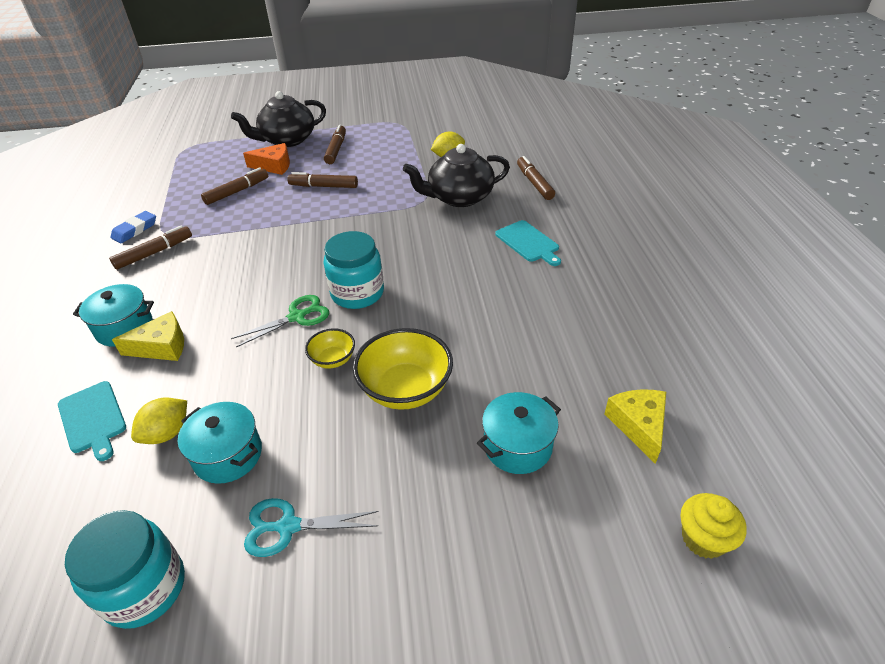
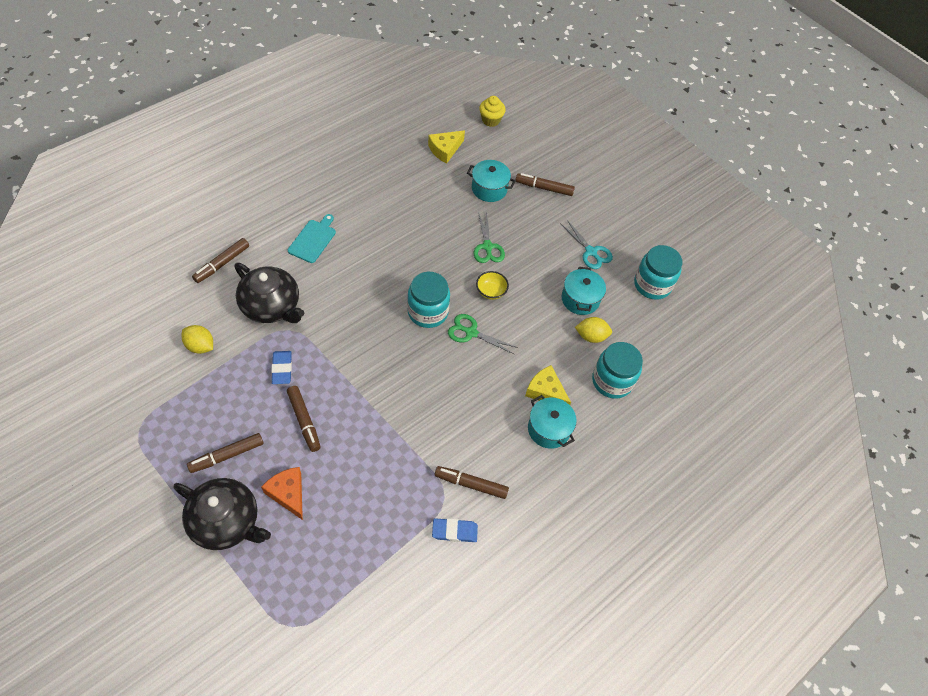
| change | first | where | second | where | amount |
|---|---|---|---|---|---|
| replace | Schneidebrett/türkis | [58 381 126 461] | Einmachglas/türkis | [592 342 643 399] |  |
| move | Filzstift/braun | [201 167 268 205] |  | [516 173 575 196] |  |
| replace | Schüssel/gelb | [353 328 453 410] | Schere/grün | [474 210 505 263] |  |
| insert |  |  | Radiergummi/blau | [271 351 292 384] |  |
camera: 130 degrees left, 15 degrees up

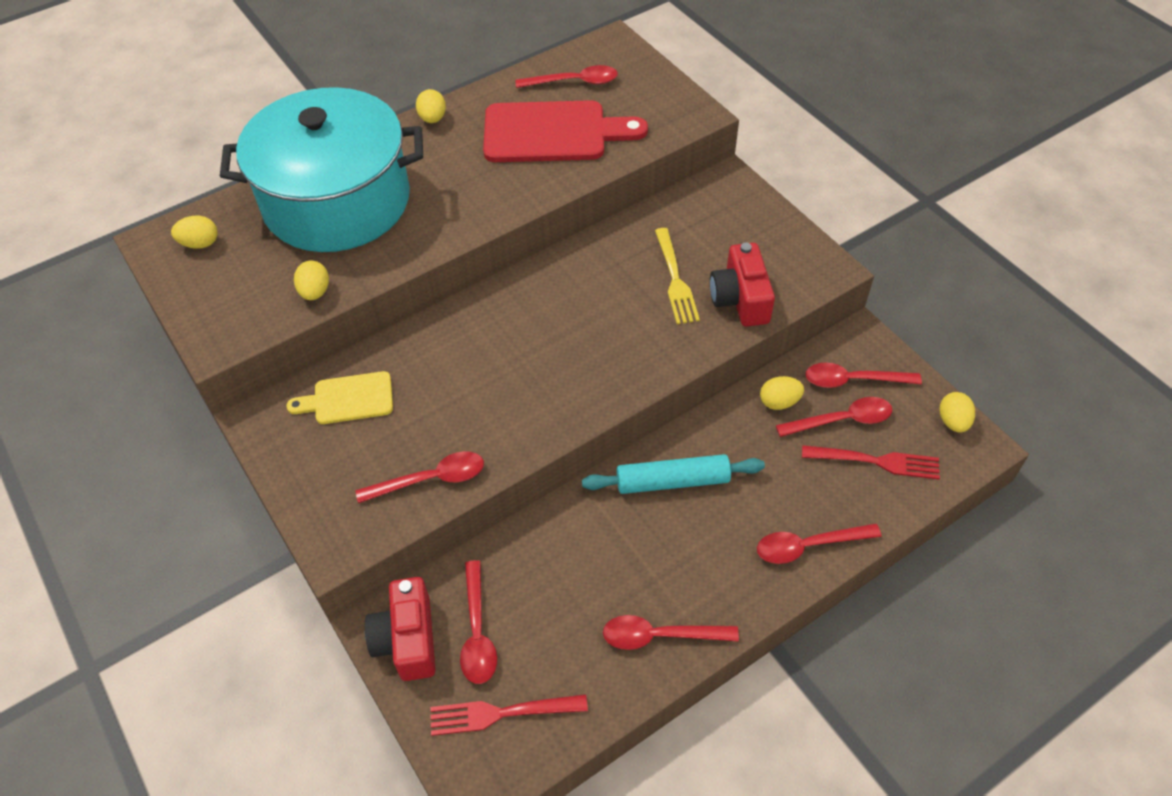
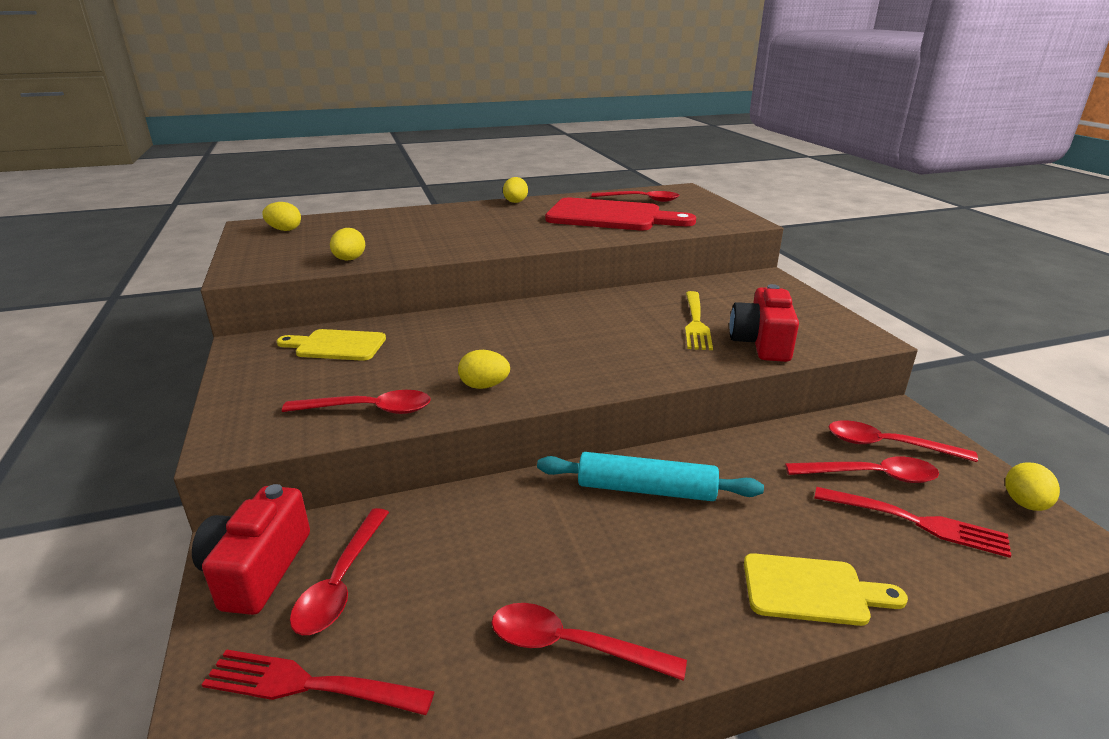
| change | first | where | second | where | amount |
|---|---|---|---|---|---|
| delete | Kochtopf/türkis | [220 87 423 252] |  |  |  |
| replace | Löffel/rot | [757 523 882 564] | Schneidebrett/gelb | [744 553 908 626] |  |
| move | Ei/gelb | [760 376 804 410] |  | [458 350 510 389] |  |
camera: 15 degrees right, 25 degrees down

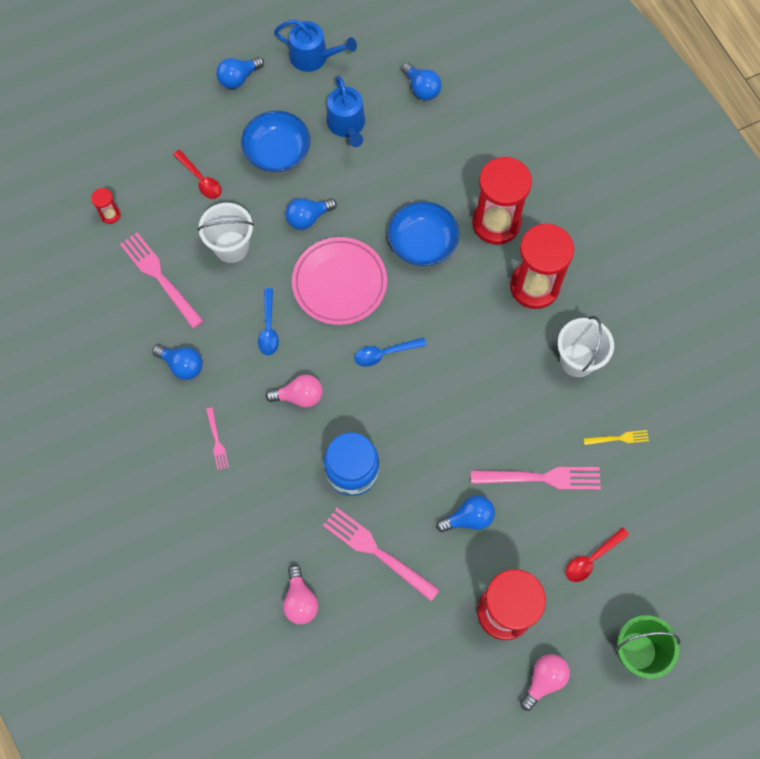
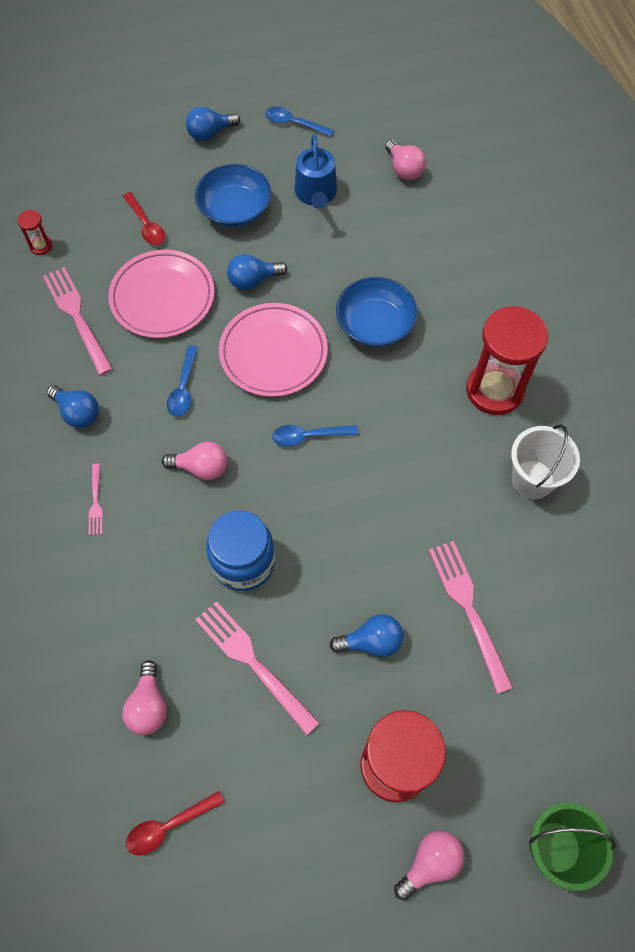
| change | first | where | second | where | amount |
|---|---|---|---|---|---|
| replace | Eimer/weiß | [198 203 254 263] | Teller/rosa | [108 250 215 338] |  |
| replace | Gießkanne/blau | [274 20 357 72] | Löffel/blau | [265 107 334 137] |  |
| recolor | Glühbirne/blau | [401 62 442 100] | Glühbirne/rosa | [385 140 426 180] |  |
| rotate | Gabel/rosa | [471 467 601 490] |  | [429 541 513 694] | 120 degrees counterclockwise |
| delete | Sanduhr/rot | [472 157 532 245] |  |  |  |
| move | Löffel/rot | [566 527 629 582] |  | [126 791 224 856] |  |
| delete | Gabel/gelb | [583 430 649 445] |  |  |  |
camera: 10 degrees right, 5 degrees down

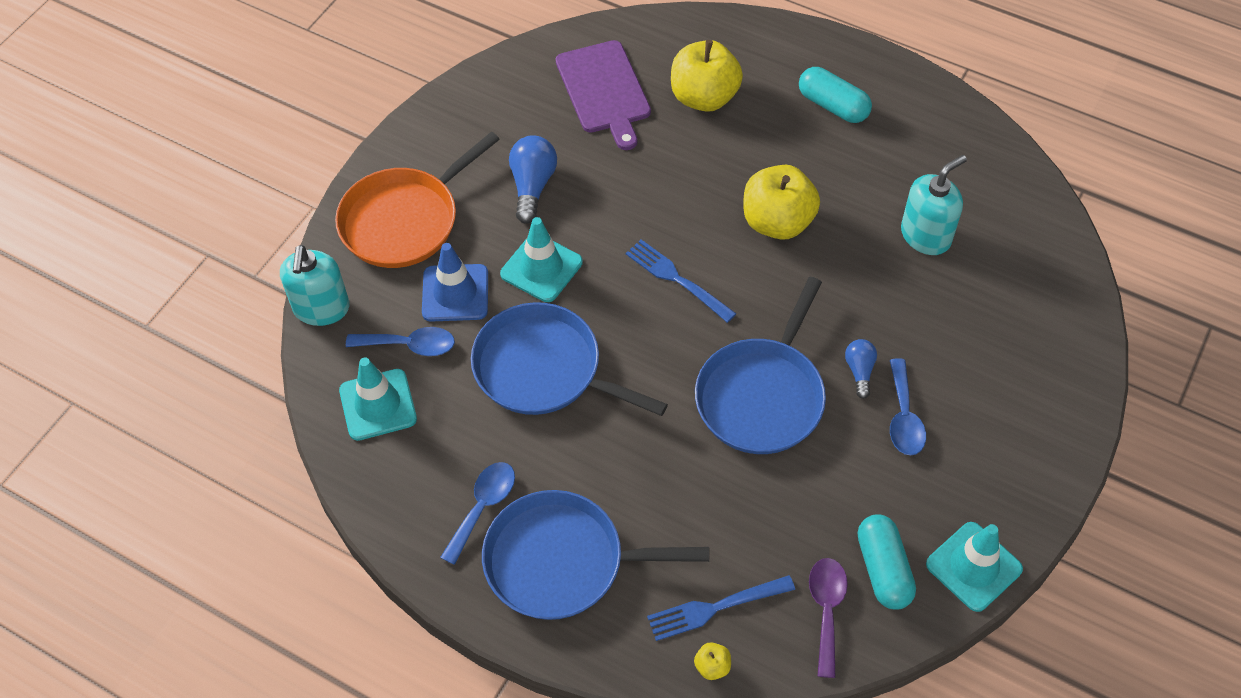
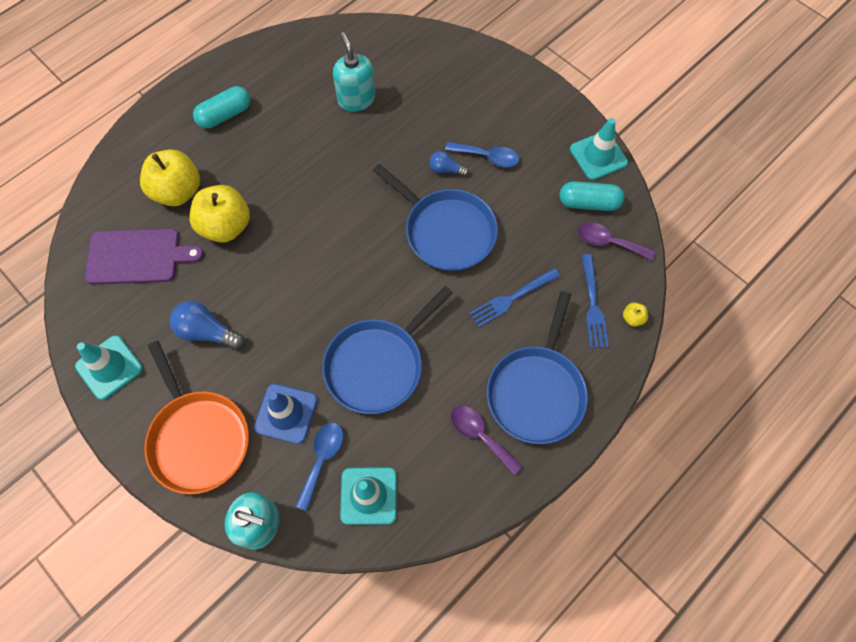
| change | first | where | second | where | amount |
|---|---|---|---|---|---|
| recolor | Löffel/blau | [440 462 515 565] | Löffel/lila | [451 405 523 475] |  |
| move | Leitkegel/türkis | [500 217 583 302] |  | [75 335 143 400] |  |
| move | Gabel/blau | [626 240 737 323] |  | [469 268 560 327] |  |
| move | Apfel/gelb | [744 165 820 240] |  | [189 185 250 243] |  |
camera: 75 degrees left, 10 degrees up

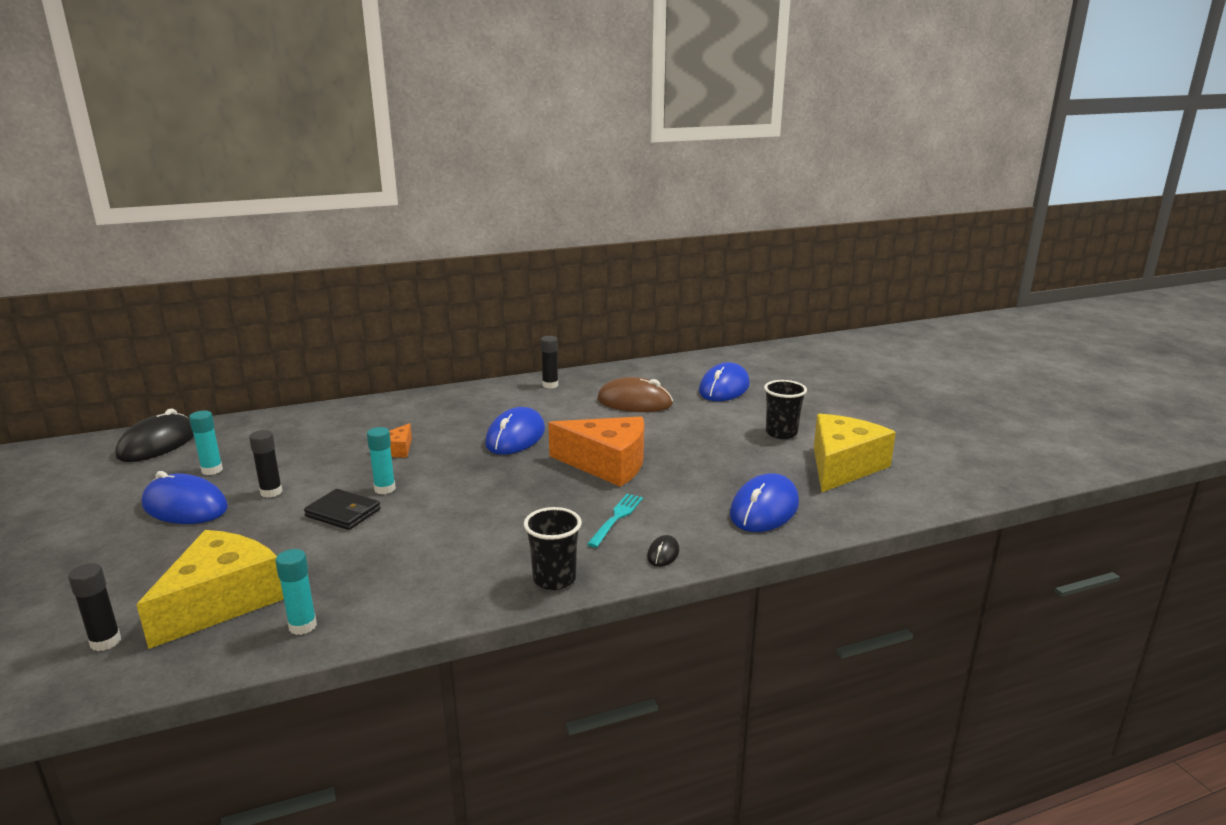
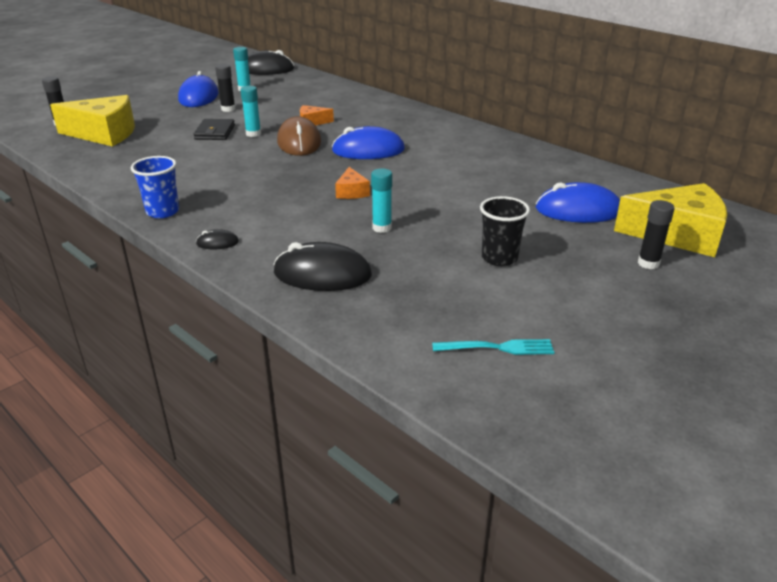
| change | first | where | second | where | amount |
|---|---|---|---|---|---|
| move | Klebestift/türkis | [275 549 317 635] |  | [371 169 392 233] |  |
| recolor | Becher/schwarz | [524 507 582 590] | Becher/blau | [131 156 179 218] |  |
| move | Klebestift/schwarz | [540 336 558 388] |  | [638 200 675 269] |  |
| resize | Käse/orange | [548 416 644 487] |  | [335 167 370 199] | x0.46 |
| move | Gabel/türkis | [587 494 643 548] |  | [432 339 555 355] |  |
| move | Computermaus/braun | [597 377 673 412] |  | [277 116 321 156] |  |
| recolor | Computermaus/blau | [730 473 799 532] | Computermaus/schwarz | [273 242 372 291] |  |
| move | Käse/gelb | [814 414 896 492] |  | [614 183 727 257] |  |
camera: 65 degrees right, 10 degrees up

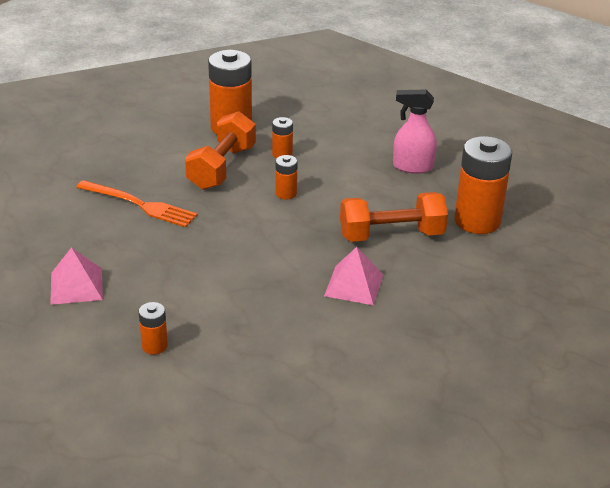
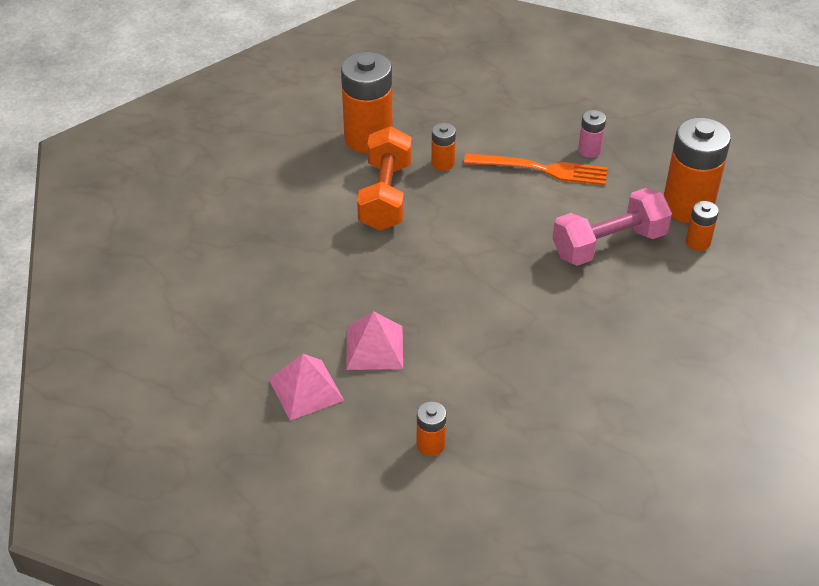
| change | first | where | second | where | amount |
|---|---|---|---|---|---|
| move | Gabel/orange | [76 180 198 227] |  | [464 153 607 185] |  |
| move | Batterie/orange | [275 155 298 200] |  | [686 201 719 251] |  |
| move | Pyramide/rosa | [324 247 384 305] |  | [346 311 403 370] |  |
| recolor | Hantel/orange | [340 192 448 242] | Hantel/rosa | [552 188 672 266] |  |
| replace | Sprühflasche/rosa | [393 89 437 174] | Batterie/rosa | [578 110 606 158] |  |
camera: 15 degrees left, 10 degrees up

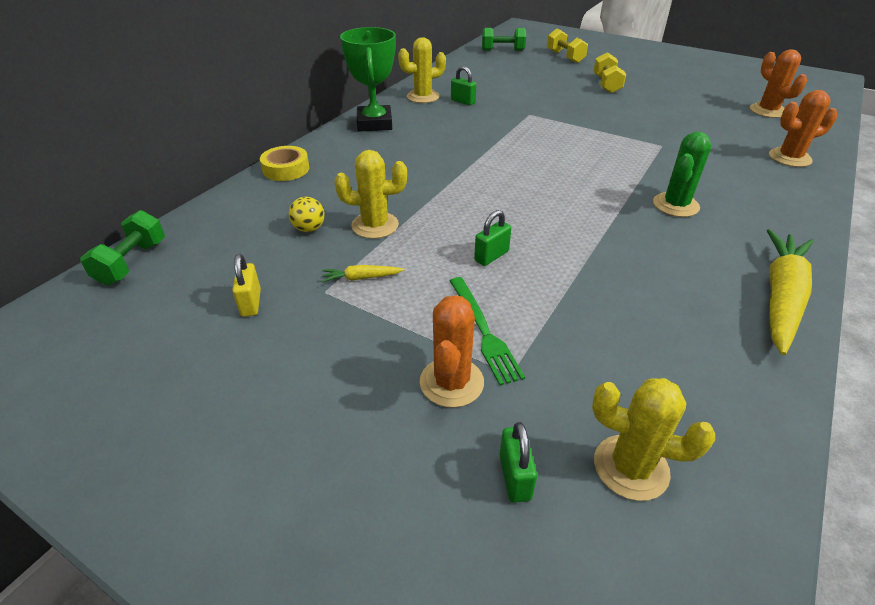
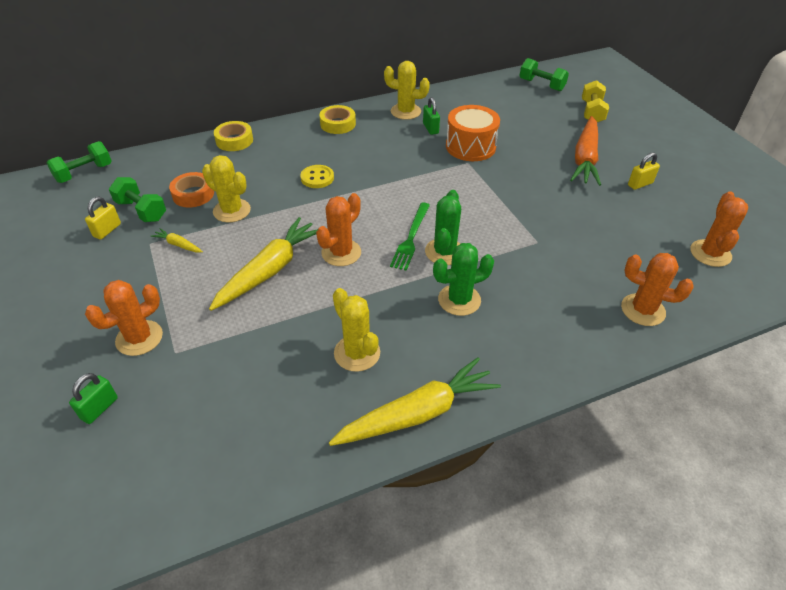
| change | first | where | second | where | amount |
|---|---|---|---|---|---|
| replace | Ball/gelb | [289 197 324 232] | Klebeband/orange | [169 172 214 207] |  |
| replace | Pokal/grün | [340 27 396 131] | Klebeband/gelb | [319 105 356 134] |  |
| move | Gabel/grün | [450 277 525 385] |  | [390 203 430 271] |  |
| replace | Vorhängeschloss/grün | [474 210 511 266] | Karotte/gelb | [209 217 318 311] |  |
| move | Kaktus/gelb | [592 378 715 501] |  | [333 288 380 372] |  |
| replace | Hantel/gelb | [593 52 626 93] | Karotte/orange | [570 116 601 186] |  |
| insert |  |  | Hantel/grün | [109 177 166 222] |  |
| insert |  |  | Knopf/gelb | [300 165 334 188] |  |
| insert |  |  | Kaktus/orange | [316 193 361 266] |  |
| insert |  |  | Kaktus/grün | [425 190 461 265] |  |
| insert |  |  | Trommel/orange | [446 105 500 161] |  |
| insert |  |  | Vorhängeschloss/gelb | [628 152 660 190] |  |
camera: 35 degrees right, 5 degrees up

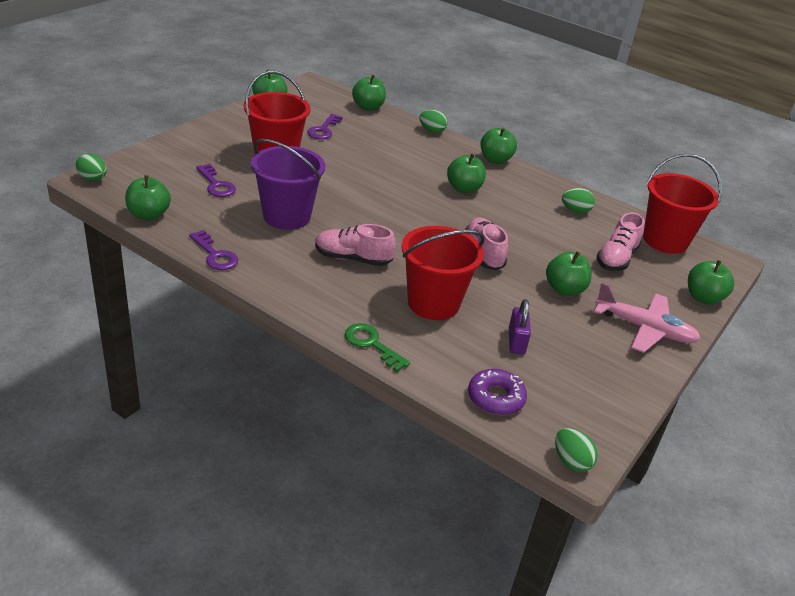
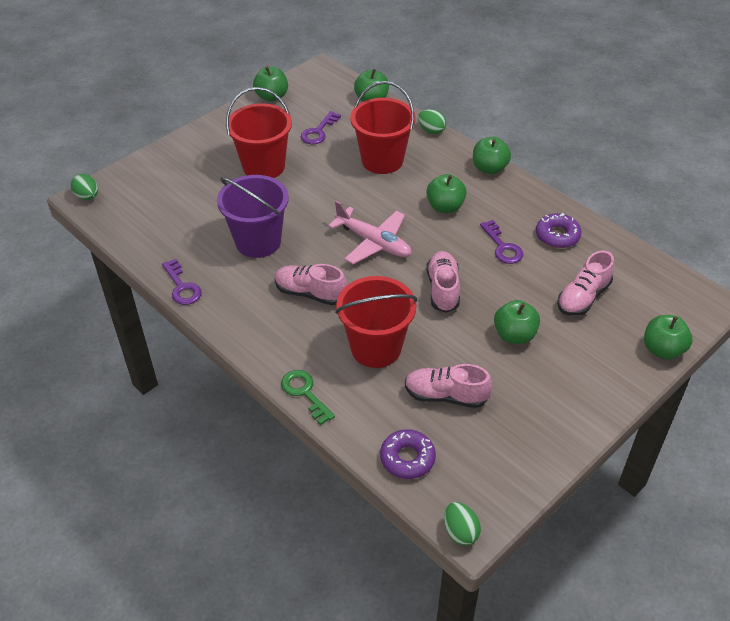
| change | first | where | second | where | amount |
|---|---|---|---|---|---|
| delete | Apfel/grün | [125 175 171 220] |  |  |  |
| move | Schlüssel/lila | [196 164 236 197] |  | [480 220 523 264] |  |
| replace | Vorhängeschloss/lila | [509 299 531 355] | Schuh/rosa | [405 364 492 408] |  |
| replace | Ei/grün | [562 188 595 213] | Donut/lila | [536 213 582 248] |  |
| move | Flugzeug/rosa | [594 282 701 353] |  | [328 201 412 264] |  |
| move | Eimer/rot | [643 154 722 254] |  | [350 81 416 174] |  |
camera: 15 degrees right, 10 degrees up

